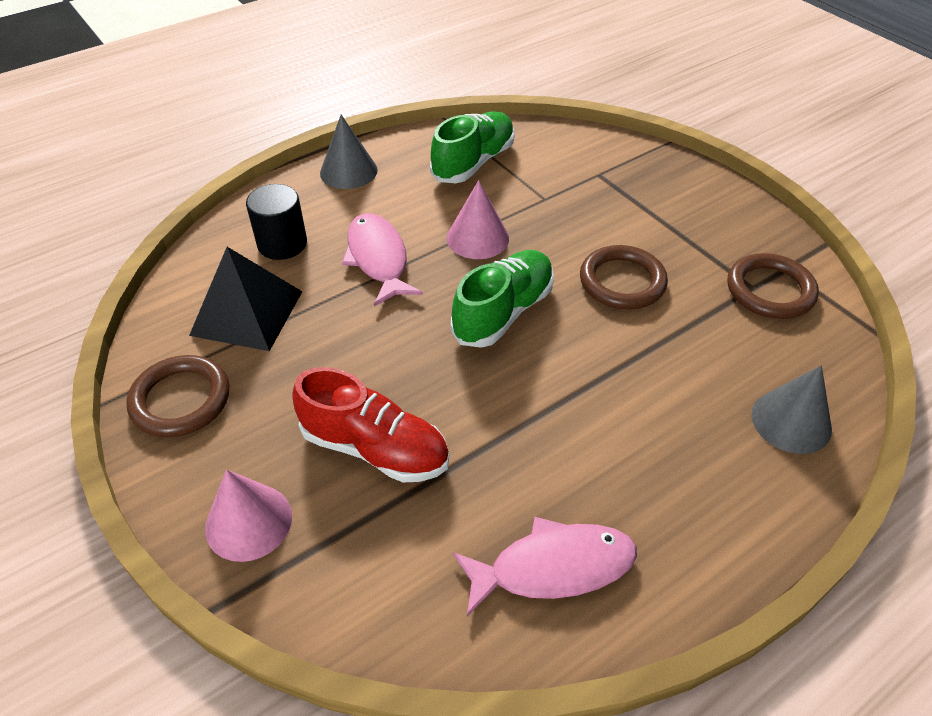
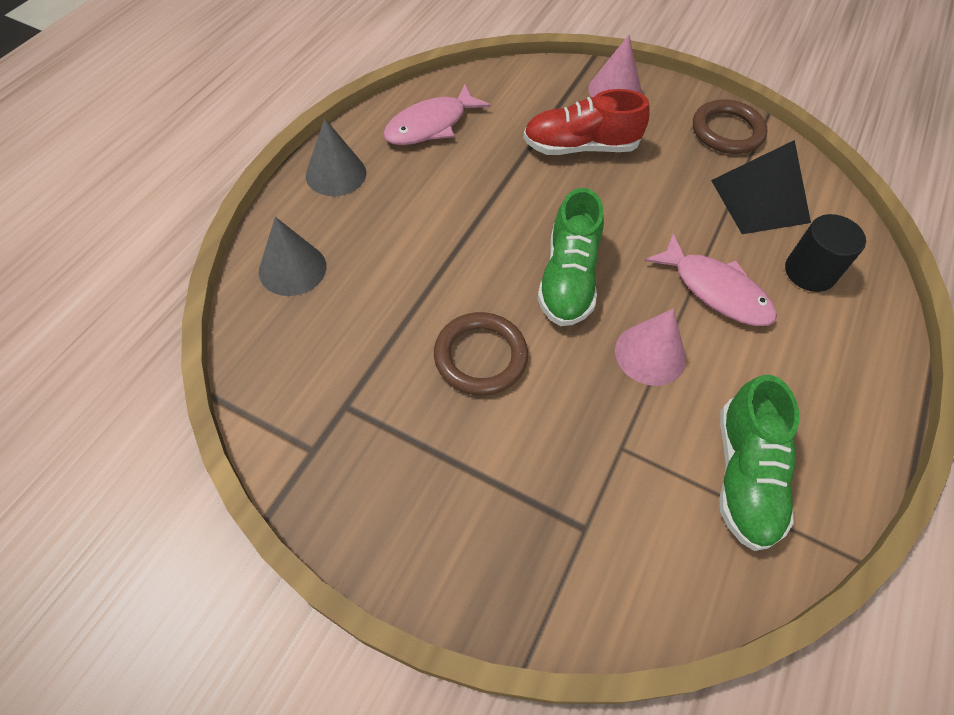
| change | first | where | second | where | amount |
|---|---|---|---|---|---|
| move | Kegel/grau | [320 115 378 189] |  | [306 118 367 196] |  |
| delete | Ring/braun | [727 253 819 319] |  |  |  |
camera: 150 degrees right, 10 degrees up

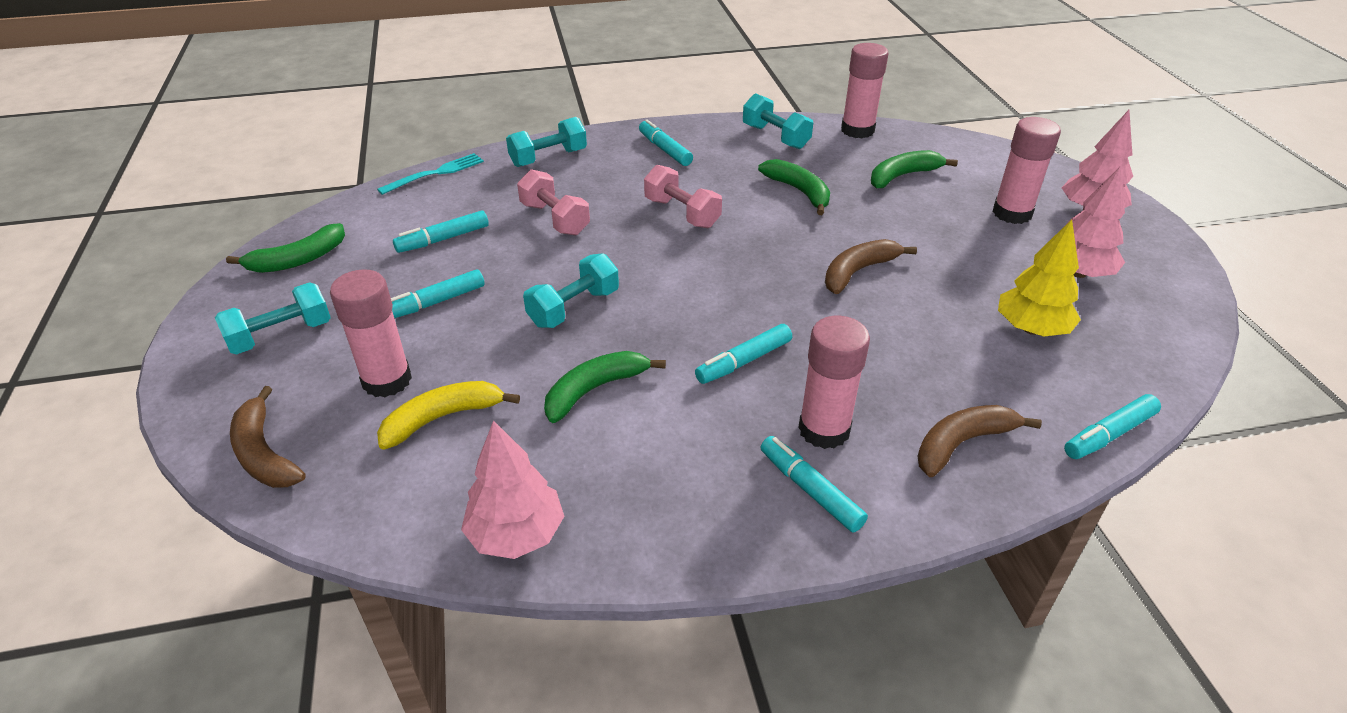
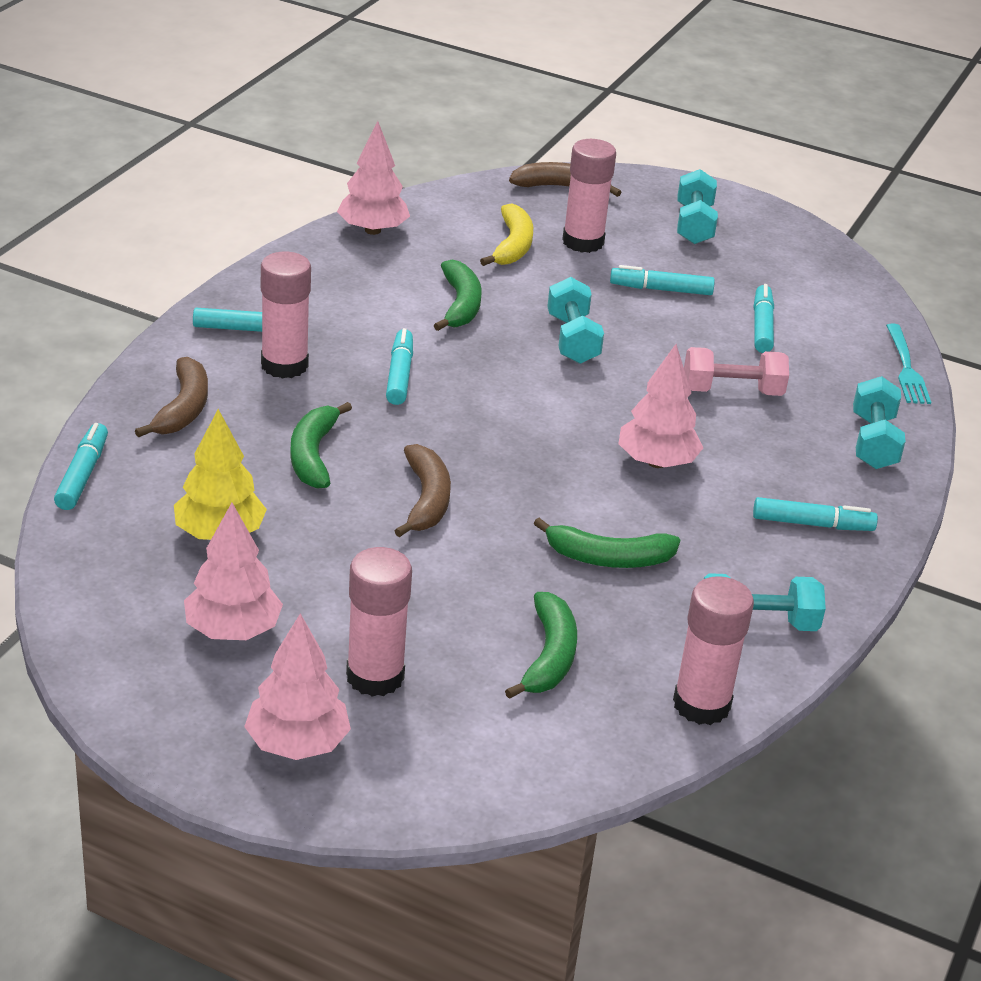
| change | first | where | second | where | amount |
|---|---|---|---|---|---|
| move | Banane/grün | [226 223 345 273] |  | [290 402 352 489] |  |
| rotate | Filzstift/türkis | [391 269 485 318] |  | [610 265 715 295] | 90 degrees counterclockwise |
| replace | Hantel/rosa | [644 165 722 228] | Baum/rosa | [618 344 703 468] |  |
camera: 125 degrees right, 5 degrees down

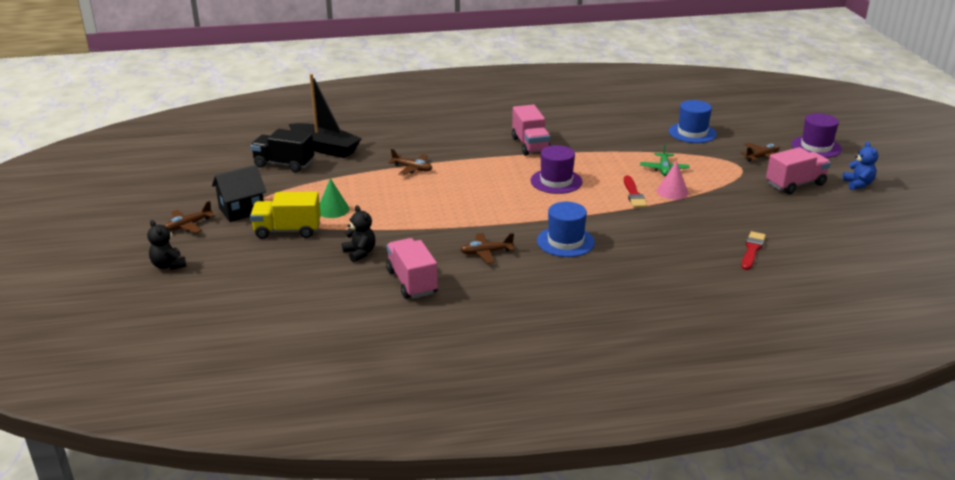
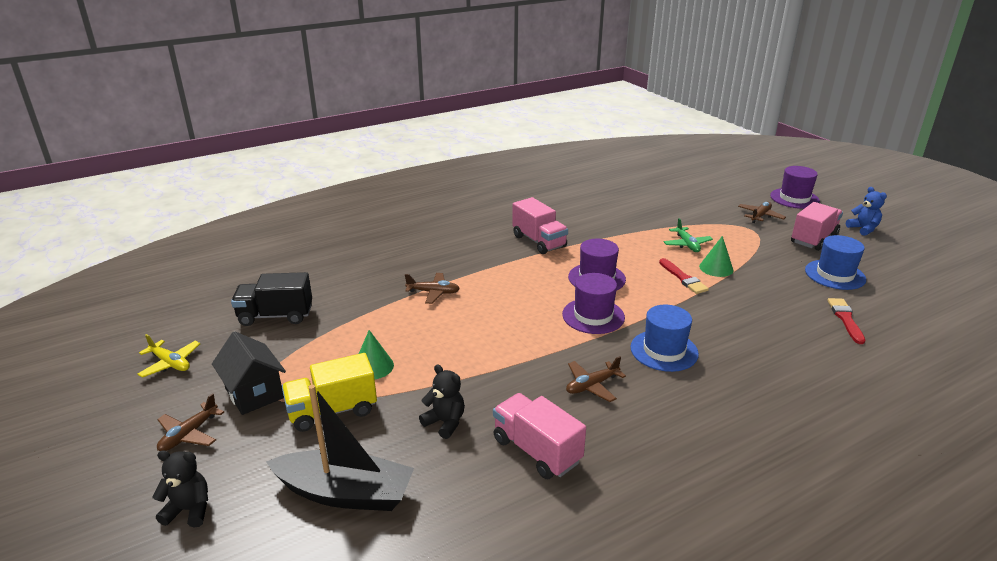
| change | first | where | second | where | amount |
|---|---|---|---|---|---|
| rotate | Teddybär/schwarz | [147 220 187 270] |  | [152 450 208 528] | 150 degrees clockwise |
| rotate | Haus/schwarz | [212 165 266 222] |  | [212 331 286 415] | 75 degrees counterclockwise |
| move | Boot/schwarz | [289 74 362 158] |  | [266 385 414 511] |  |
| recolor | Kegel/rosa | [657 161 689 200] | Kegel/grün | [699 236 734 277] |  |
| move | Hut/blau | [669 100 717 143] |  | [805 235 866 290] |  |
| insert |  |  | Flugzeug/gelb | [137 334 200 378] |  |
| insert |  |  | Hut/lila | [562 273 625 334] |  |
camera: 20 degrees left, 0 degrees up

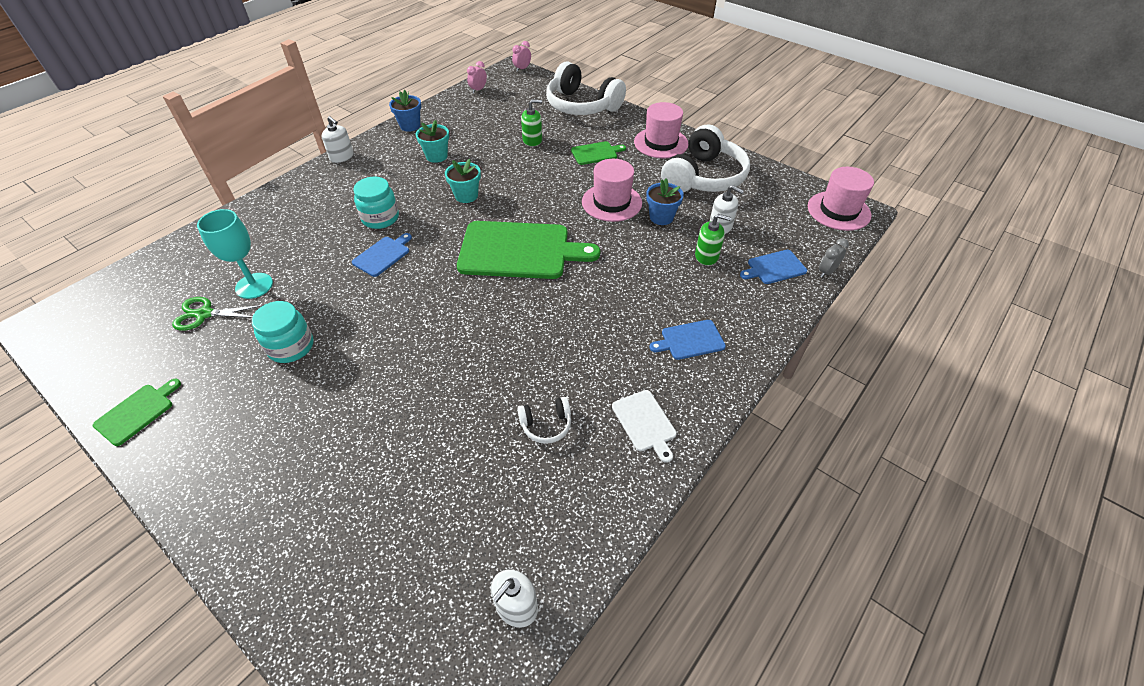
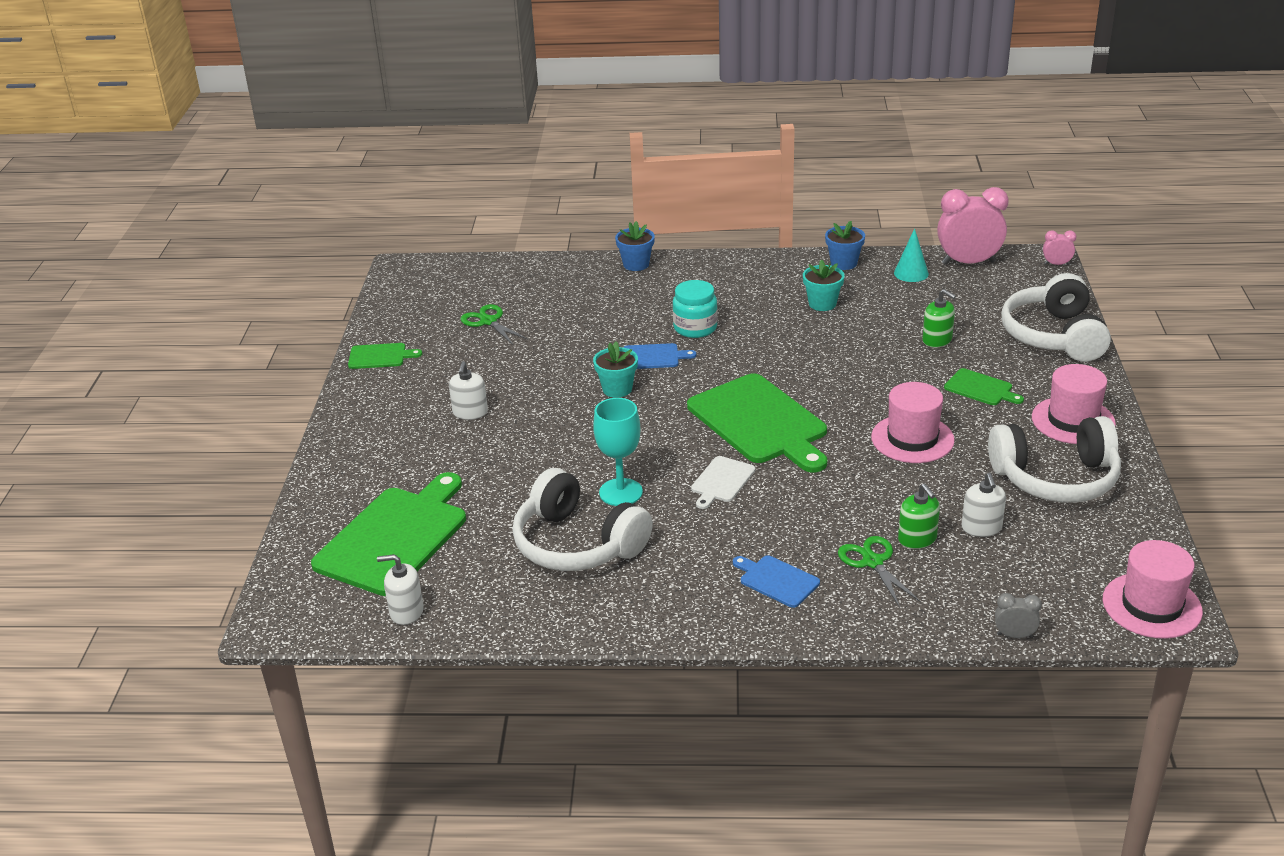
| change | first | where | second | where | amount |
|---|---|---|---|---|---|
| move | Kelch/türkis | [197 209 273 299] |  | [593 398 643 506] |  |
| delete | Einmachglas/türkis | [252 301 314 363] |  |  |  |
| move | Seifenspender/weiß | [322 116 354 163] |  | [449 361 488 420] |  |
| move | Blumentopf/türkis | [445 159 481 203] |  | [593 342 638 398] |  |
| resize | Wecker/rosa | [467 61 487 93] |  | [937 187 1009 265] | x2.17 |
| resize | Kopfhörer/weiß | [517 397 571 444] |  | [512 468 653 571] | x2.30 |
| move | Schneidebrett/weiß | [612 390 677 463] |  | [691 456 755 509] |  |
| move | Blumentopf/blau | [646 179 684 225] |  | [615 221 655 271] |  |
| delete | Schneidebrett/blau | [740 250 807 284] |  |  |  |
| insert |  |  | Schneidebrett/grün | [311 472 466 596] |  |
| insert |  |  | Schere/grün | [838 536 921 608] |  |
| insert |  |  | Kegel/türkis | [894 228 929 282] |  |
camera: 55 degrees right, 15 degrees down

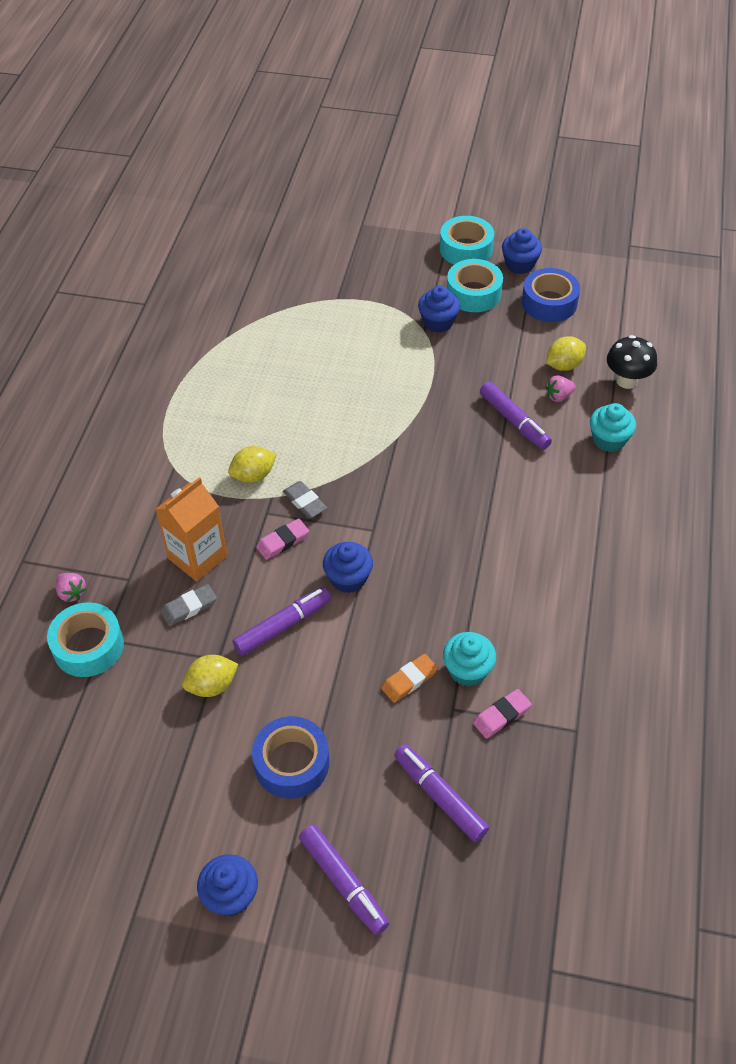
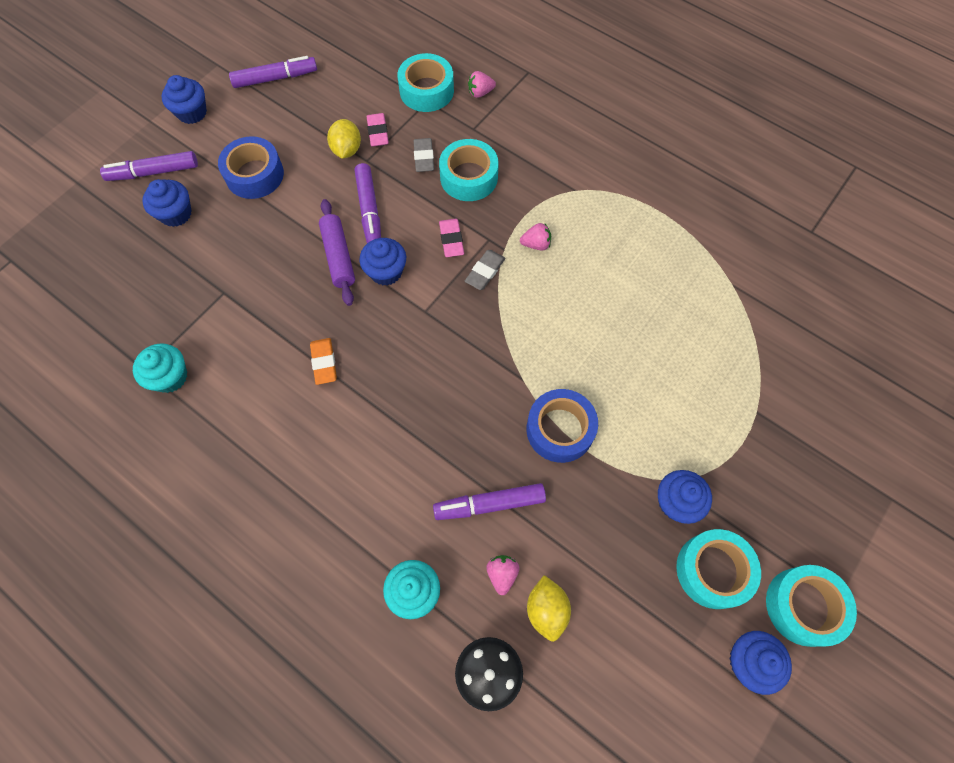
| change | first | where | second | where | amount |
|---|---|---|---|---|---|
| replace | Getränkekarton/orange | [155 477 227 582] | Klebeband/türkis | [439 139 499 201] |  |
| replace | Zitrone/gelb | [228 446 276 483] | Erdbeere/rosa | [520 223 551 251] |  |
| rotate | Radiergummi/grau | [283 481 327 518] |  | [465 250 505 290] | 45 degrees counterclockwise |
| move | Radiergummi/orange | [381 654 438 703] |  | [310 338 337 385] |  |
| move | Filzstift/lila | [394 744 489 842] |  | [229 56 317 88] |  |
| move | Muffin/türkis | [443 632 496 686] |  | [133 343 187 393] |  |
| move | Radiergummi/rosa | [473 689 532 739] |  | [366 113 389 147] |  |
| move | Klebeband/blau | [522 268 580 322] |  | [526 389 598 463] |  |
| insert |  |  | Muffin/blau | [142 179 191 227] |  |
| insert |  |  | Nudelholz/lila | [319 199 355 306] |  |
camera: 115 degrees right, 15 degrees up

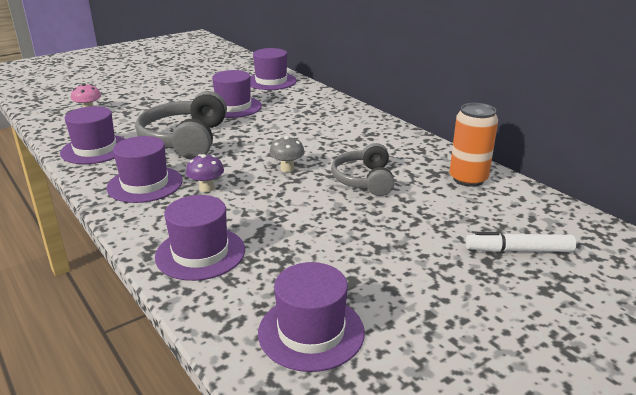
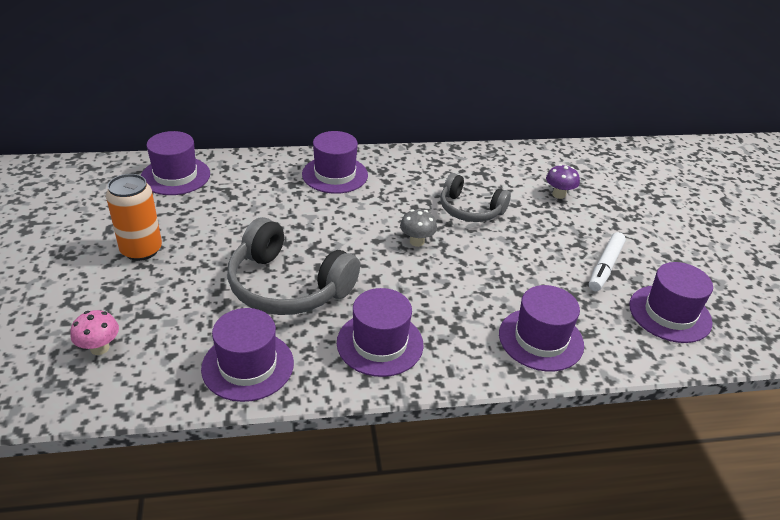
| change | first | where | second | where | amount |
|---|---|---|---|---|---|
| move | Pilz/lila | [186 154 224 192] |  | [546 164 580 199] |  |
| move | Hut/lila | [212 70 262 118] |  | [302 131 368 194] |  |
| move | Dose/orange | [450 103 498 187] |  | [106 174 162 261] |  |
| move | Filzstift/weiß | [466 232 576 252] |  | [589 232 626 291] |  |
camera: 65 degrees left, 10 degrees up

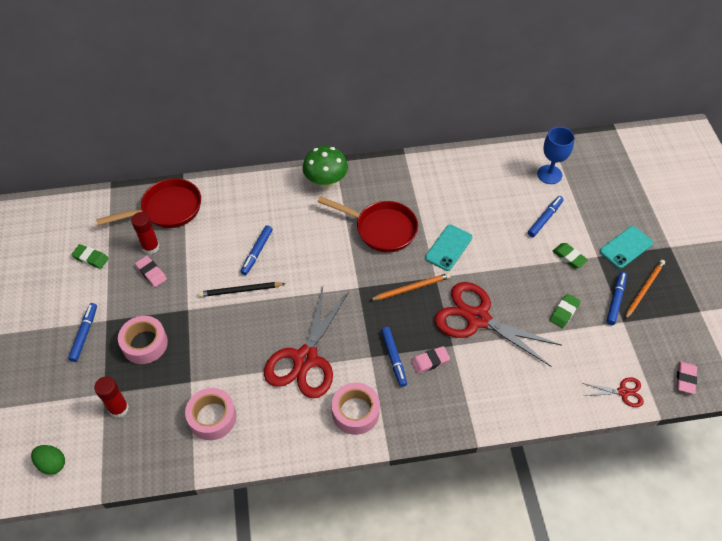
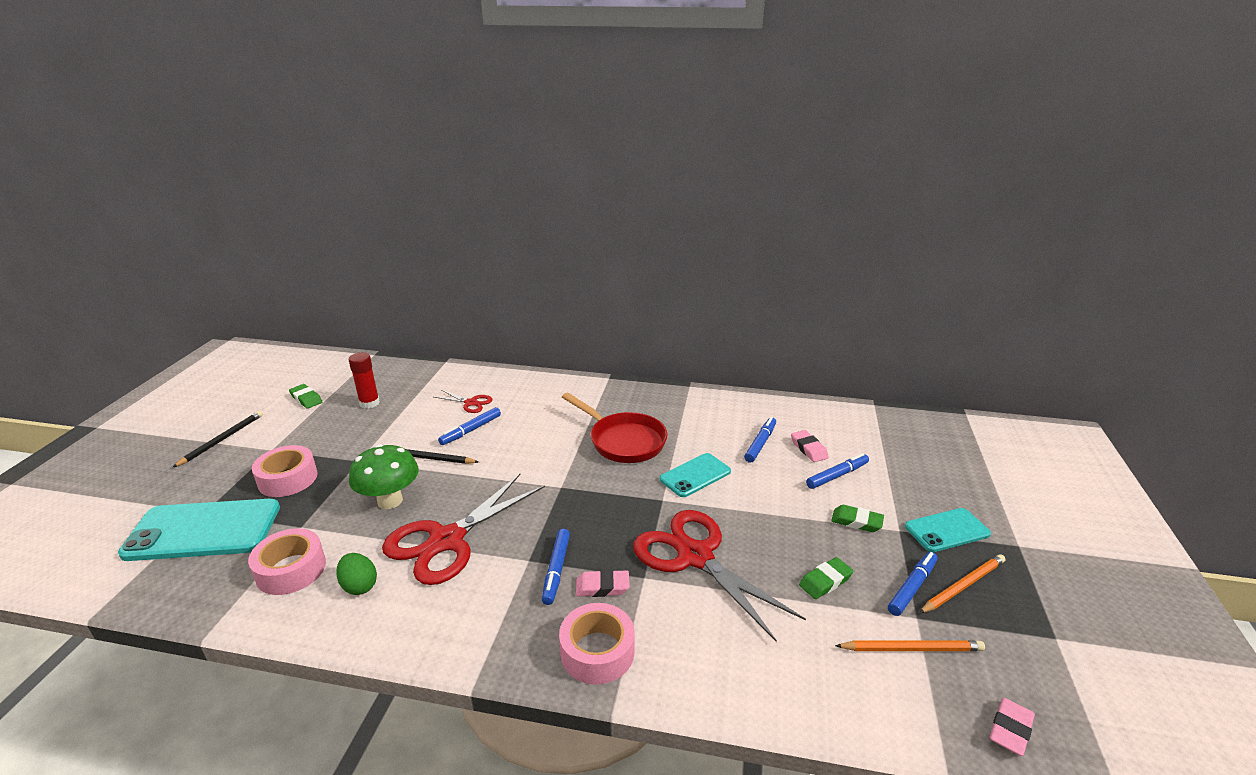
| change | first | where | second | where | amount |
|---|---|---|---|---|---|
| move | Ei/grün | [31 445 65 475] |  | [336 553 377 595] |  |
| move | Filzstift/blau | [68 303 97 362] |  | [744 417 776 463] |  |
| replace | Klebestift/rot | [94 376 129 418] | Handy/türkis | [118 499 280 561] |  |
| delete | Pfanne/rot | [96 178 201 228] |  |  |  |
| move | Radiergummi/rosa | [135 256 167 287] |  | [791 430 829 462] |  |
| move | Pilz/grün | [303 146 348 189] |  | [349 444 419 509] |  |
| move | Klebeband/rosa | [332 383 380 435] |  | [559 603 635 685] |  |
| move | Bleistift/orange | [370 273 451 300] |  | [835 640 985 651] |  |
| delete | Kelch/blau | [537 127 575 184] |  |  |  |
| rotate | Radiergummi/grün | [553 243 588 268] |  | [831 505 884 532] | 45 degrees counterclockwise |
| move | Schere/rot | [582 377 644 407] |  | [434 390 492 413] |  |
| insert |  |  | Bleistift/schwarz | [172 411 263 468] |  |
camera: 20 degrees right, 25 degrees down

